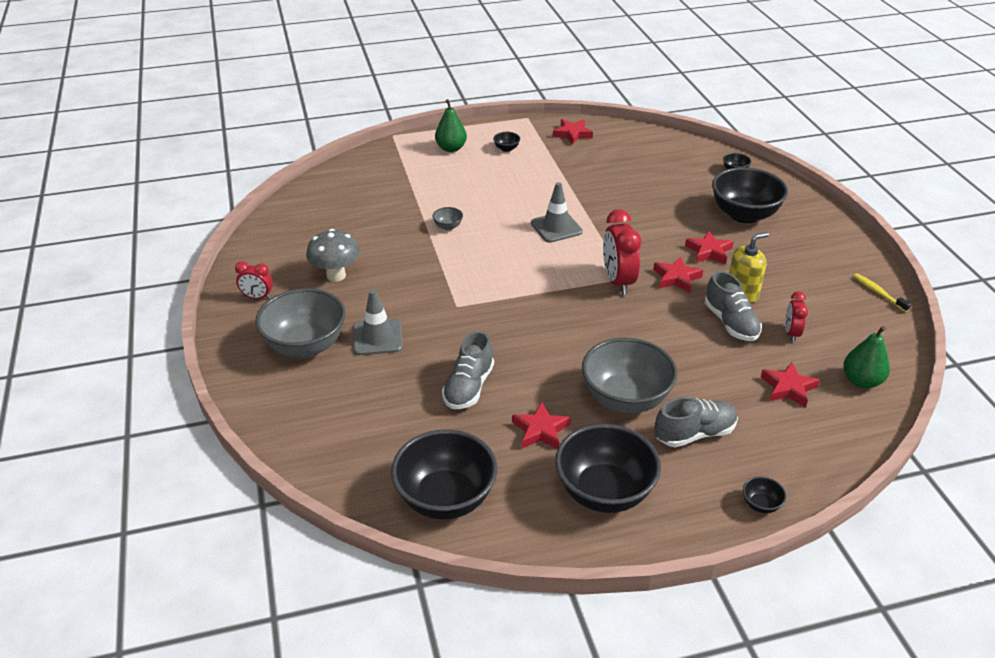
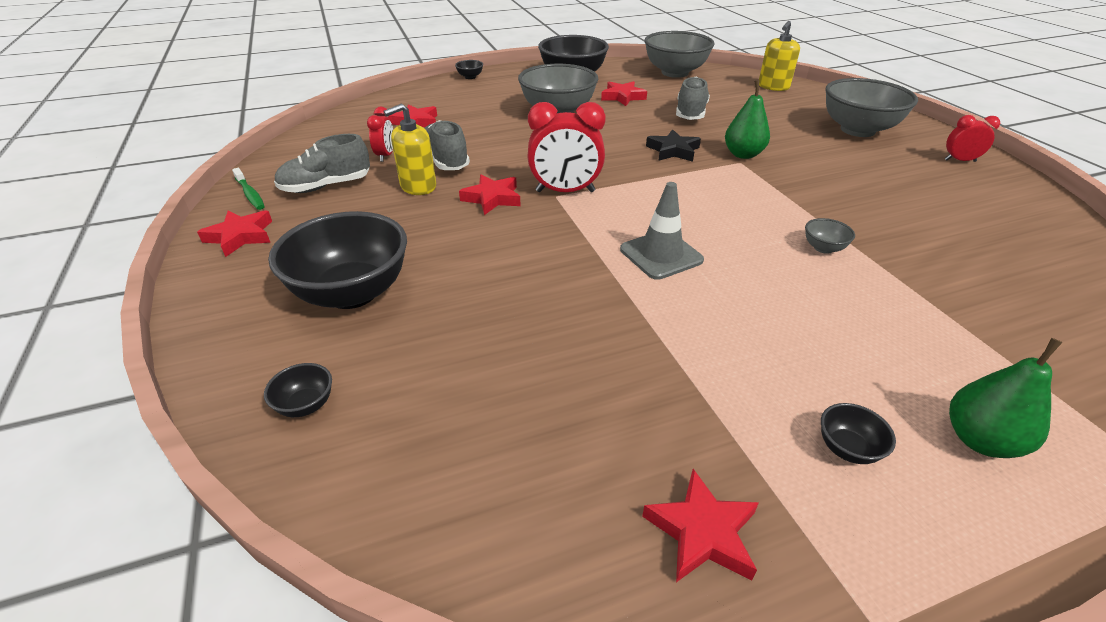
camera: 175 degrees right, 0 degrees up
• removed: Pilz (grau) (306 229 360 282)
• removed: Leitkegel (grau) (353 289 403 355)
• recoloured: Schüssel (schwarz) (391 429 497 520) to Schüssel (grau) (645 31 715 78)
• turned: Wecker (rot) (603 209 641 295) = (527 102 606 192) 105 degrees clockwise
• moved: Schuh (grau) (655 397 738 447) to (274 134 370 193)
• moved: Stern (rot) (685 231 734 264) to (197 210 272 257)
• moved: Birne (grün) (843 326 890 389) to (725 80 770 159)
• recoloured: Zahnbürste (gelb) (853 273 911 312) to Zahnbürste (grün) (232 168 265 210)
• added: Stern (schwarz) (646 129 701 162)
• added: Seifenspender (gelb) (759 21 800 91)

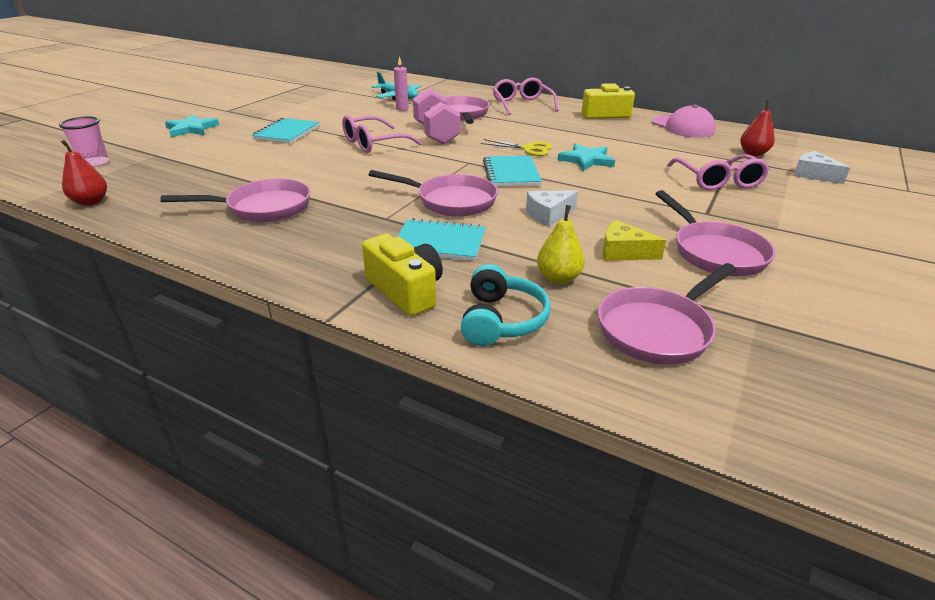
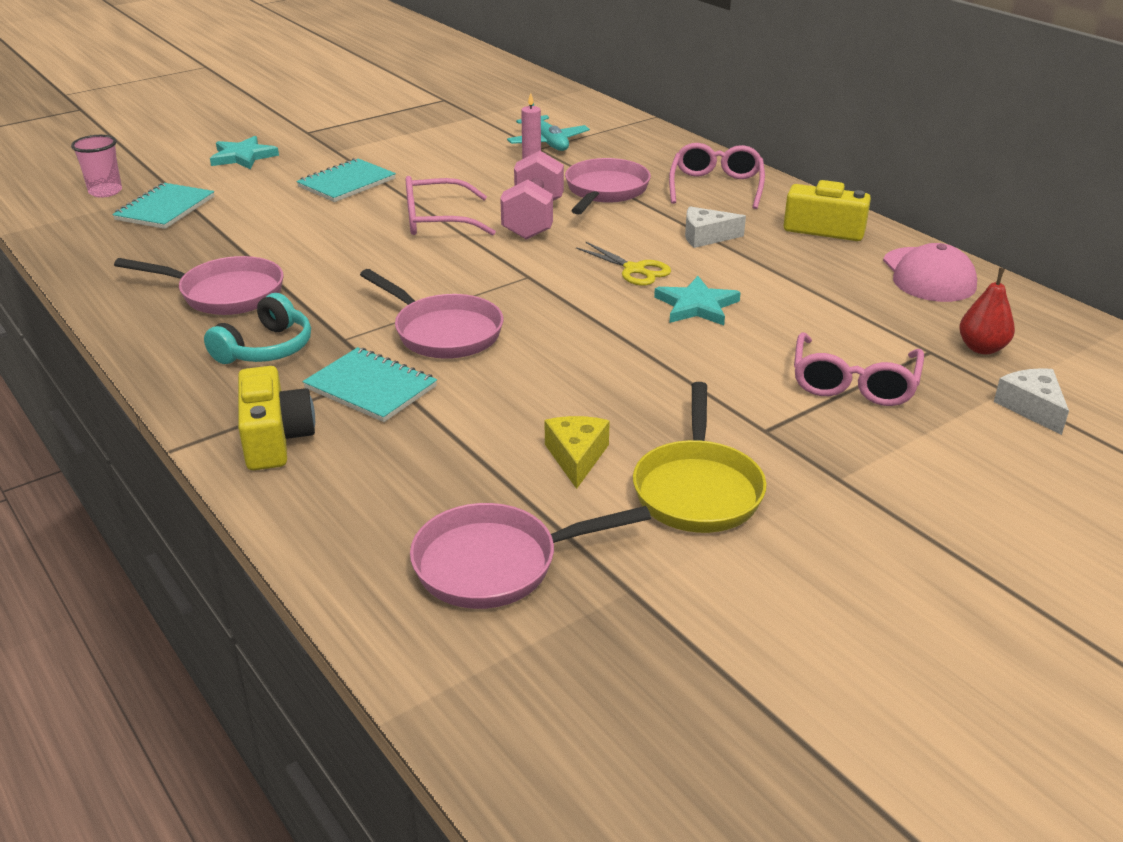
camera: 25 degrees right, 0 degrees up
• removed: Birne (rot) (61 140 107 206)
• moved: Kopfhörer (türkis) (461 264 551 346) to (204 293 311 364)
• moved: Notizbuch (türkis) (483 156 542 186) to (112 183 214 229)
• moved: Käse (weiß) (526 190 578 227) to (685 207 746 248)
• removed: Birne (gelb) (537 205 585 284)
• turned: Käse (gelb) (603 220 667 261) = (545 416 610 489) 45 degrees clockwise
• recoloured: Pfanne (rosa) (655 190 776 276) to Pfanne (gelb) (633 382 767 533)

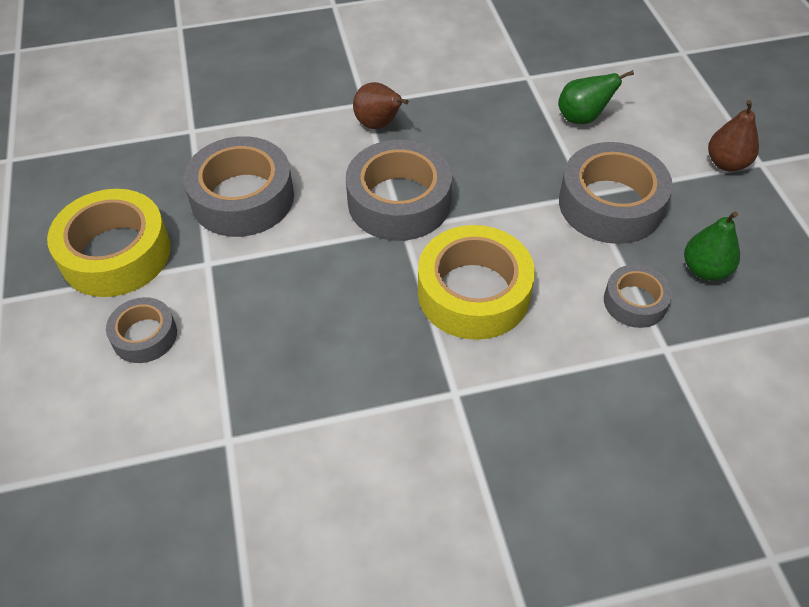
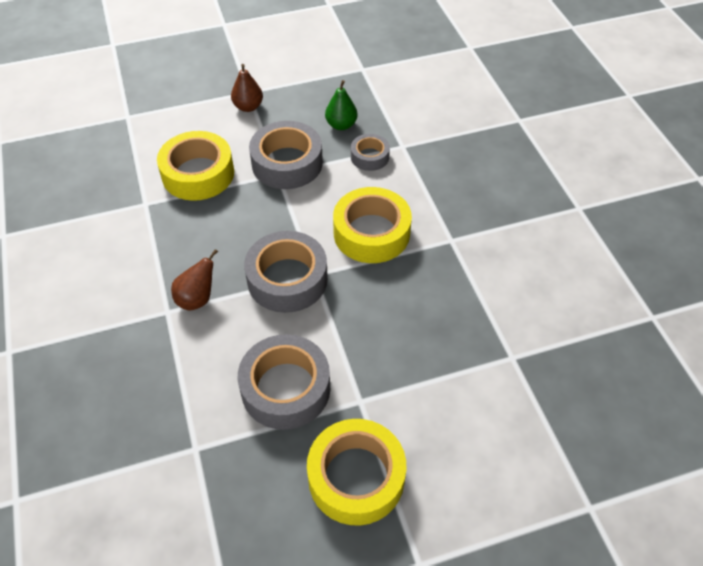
camera: 95 degrees left, 0 degrees up
• removed: Klebeband (grau) (106 297 177 363)
• replaced: Birne (grün) (558 70 634 124) to Klebeband (gelb) (157 131 234 201)

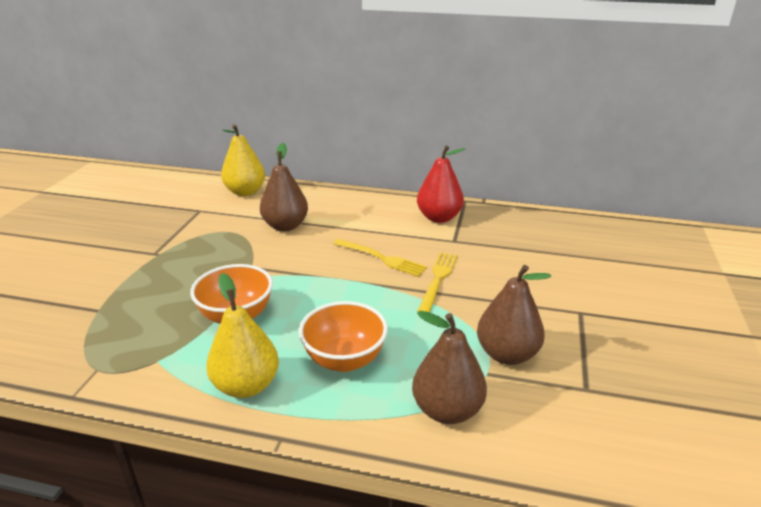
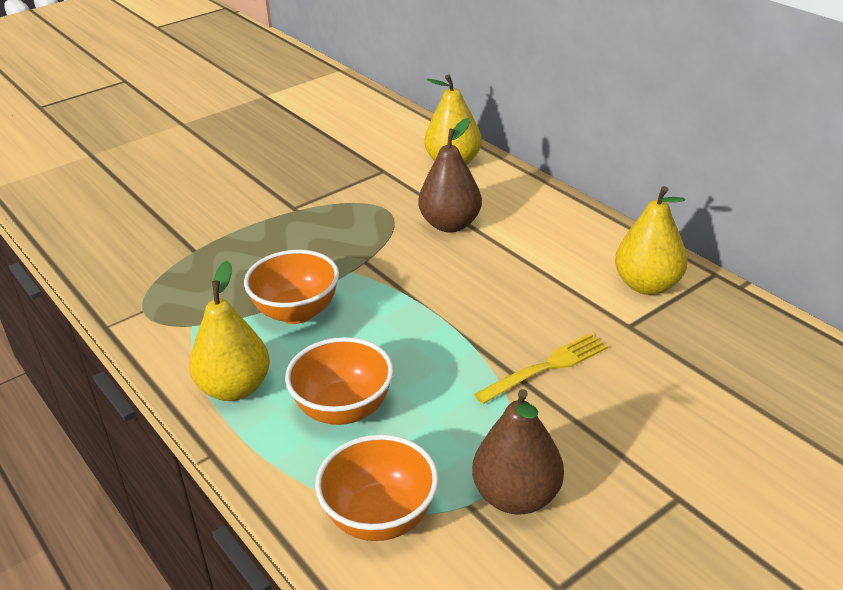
camera: 40 degrees right, 5 degrees up
• removed: Gabel (gelb) (333 239 427 277)
• replaced: Birne (braun) (412 311 487 424) to Schüssel (orange) (315 435 439 541)
• recoloured: Birne (rot) (417 145 465 223) to Birne (gelb) (615 186 687 295)

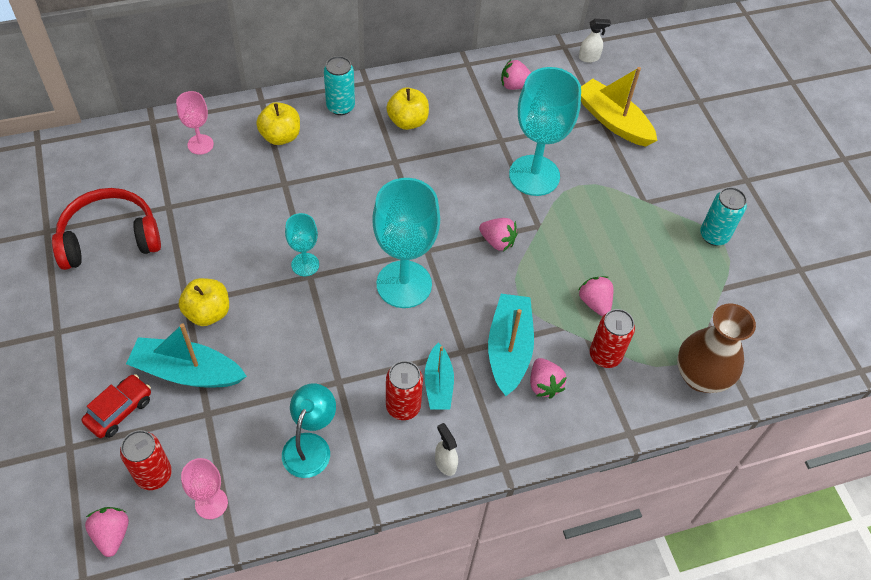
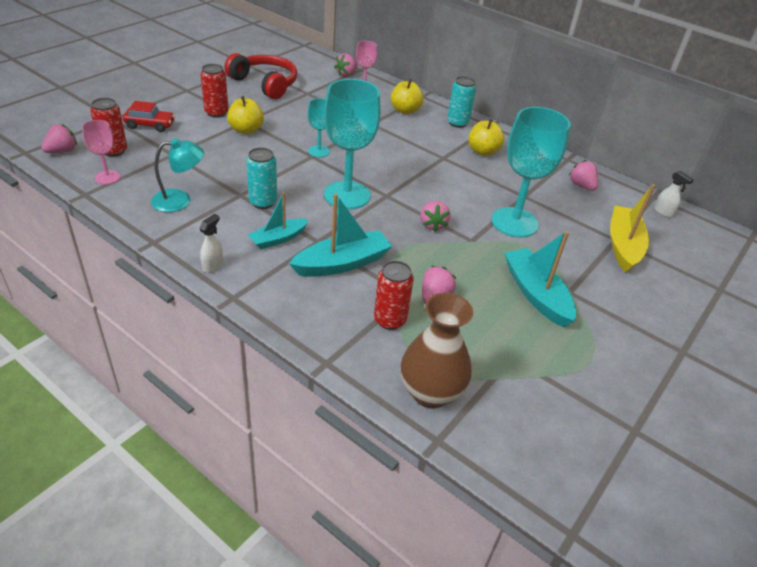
camera: 55 degrees right, 15 degrees down
• moved: Boot (türkis) (126 324 247 387) to (504 231 576 327)
• moved: Dose (rot) (386 361 423 420) to (200 64 228 118)
• moved: Erdbeere (rosa) (530 358 567 399) to (334 53 358 77)
• moved: Dose (türkis) (700 187 747 246) to (246 147 277 209)

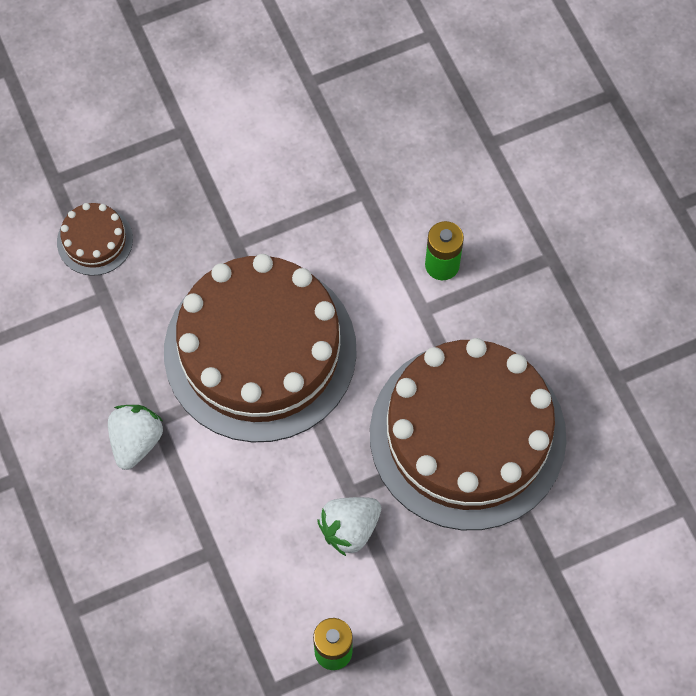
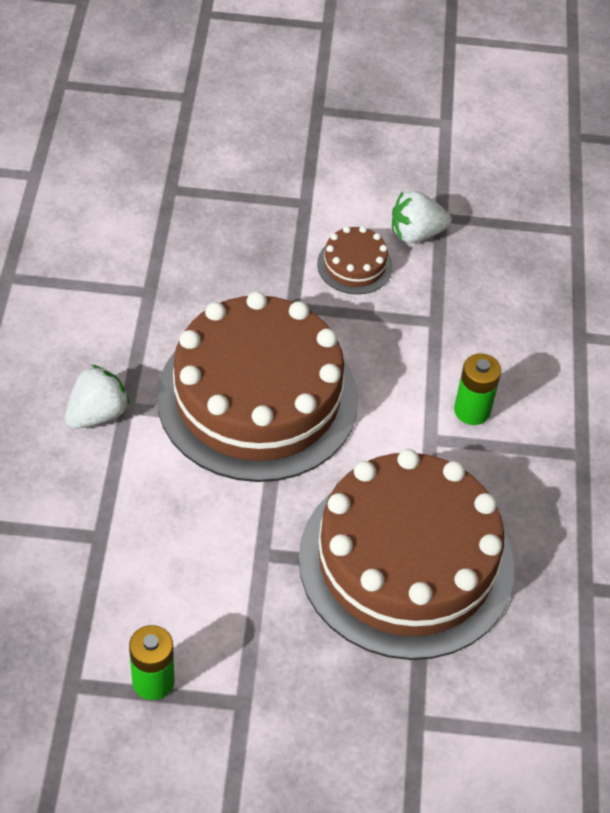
camera: 25 degrees right, 15 degrees down
• moved: Kuchen (braun) (57 203 133 276) to (317 226 393 294)
• moved: Erdbeere (weiß) (317 497 381 556) to (392 191 451 243)

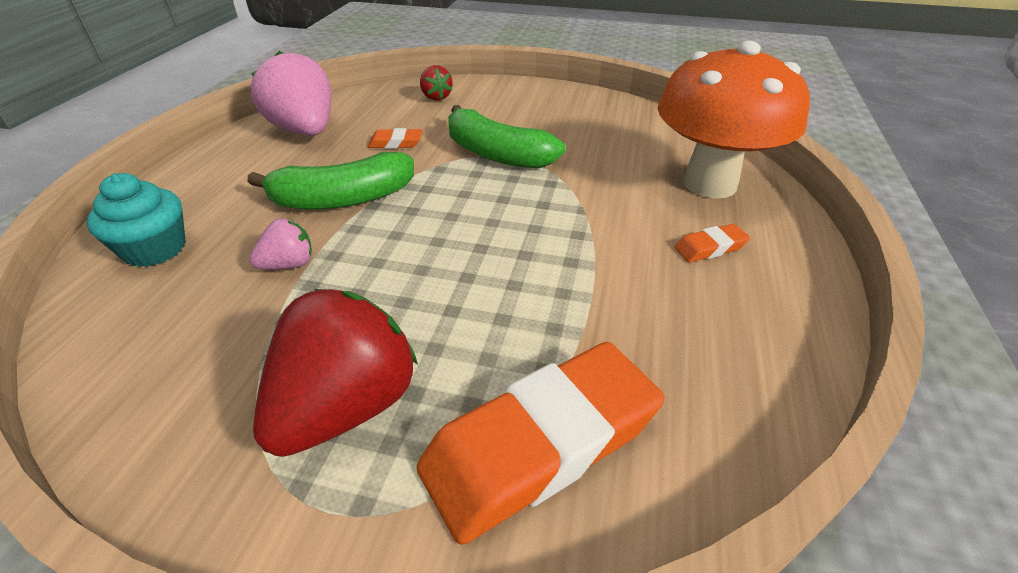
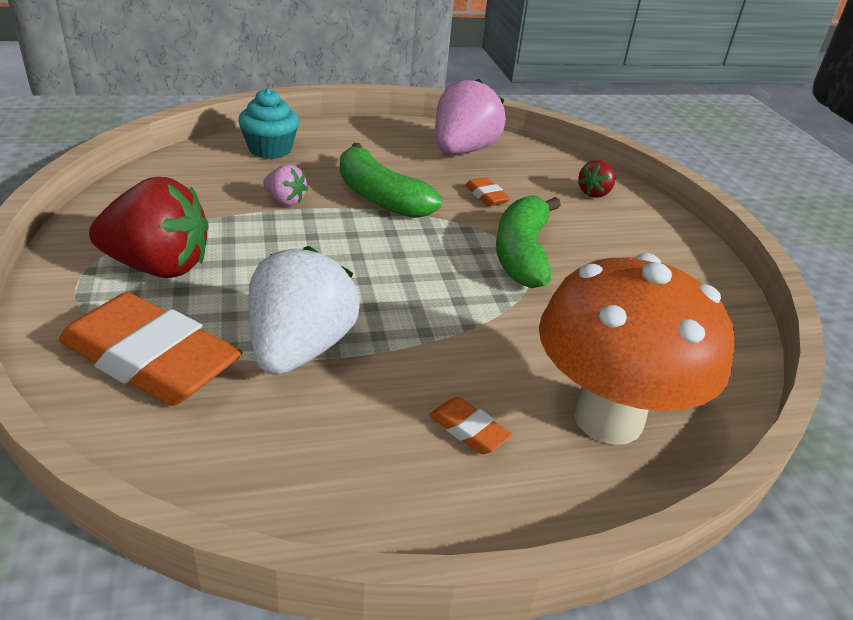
camera: 60 degrees right, 5 degrees down
• added: Erdbeere (weiß) (249 246 360 375)

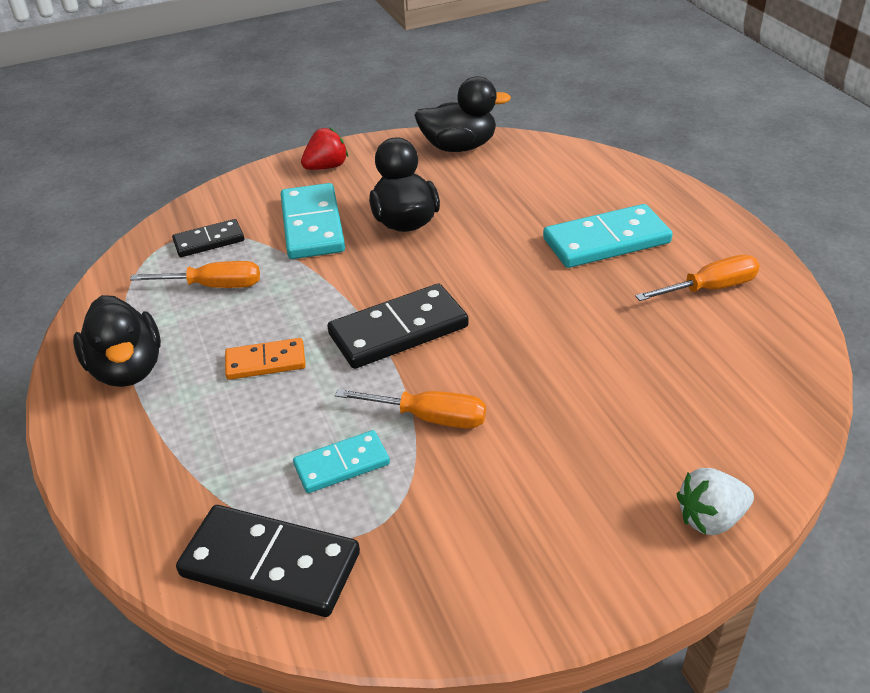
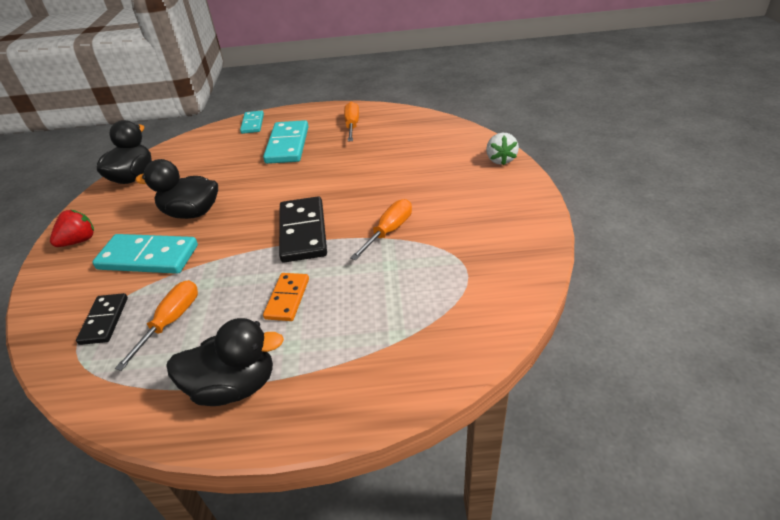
camera: 70 degrees left, 0 degrees up
• removed: Dominostein (schwarz) (176 505 360 617)
• moved: Dominostein (türkis) (293 430 390 493) to (240 111 264 134)
• turned: Erdbeere (rot) (301 127 348 170) = (50 210 94 247) 60 degrees clockwise

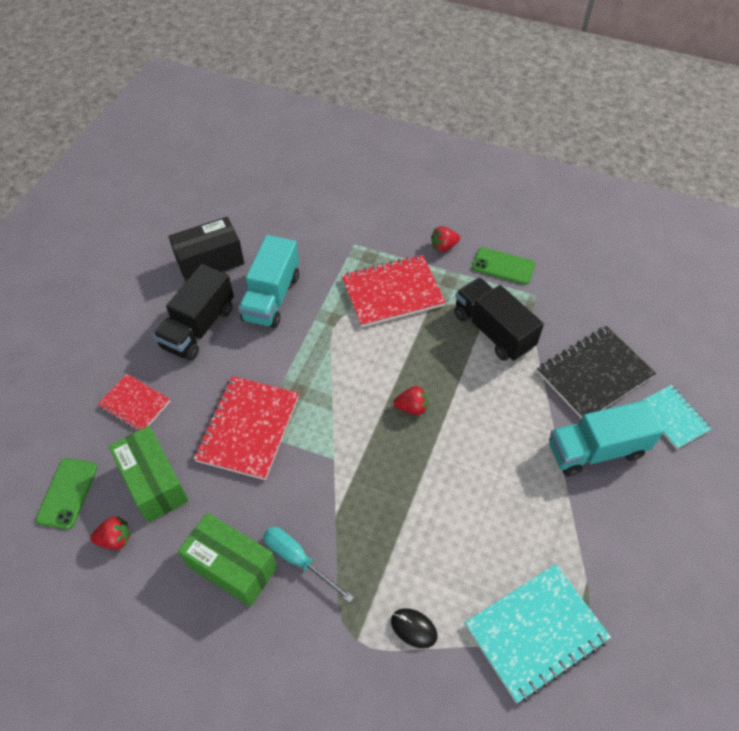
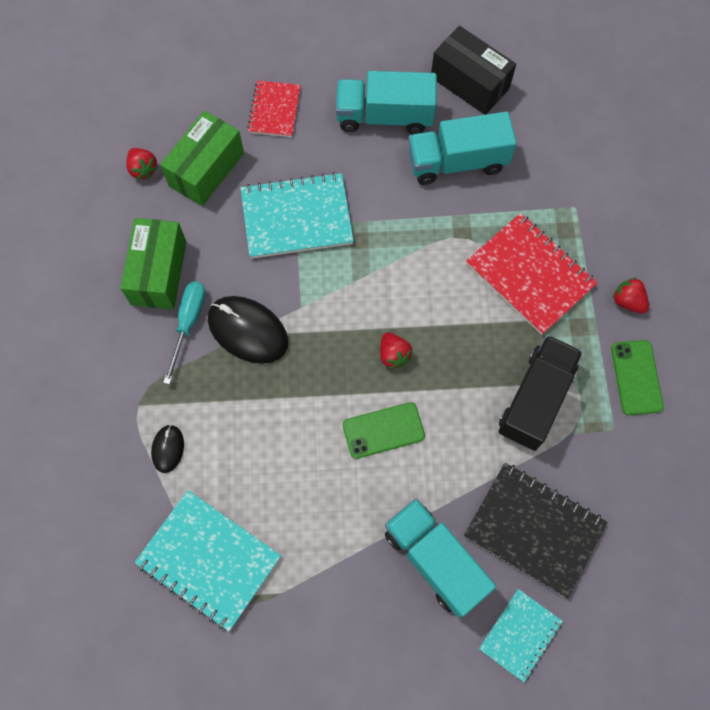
camera: 65 degrees right, 15 degrees up
• moved: Handy (grün) (36 458 97 529) to (343 402 425 459)
• recoloured: Lastwagen (schwarz) (153 264 234 361) to Lastwagen (türkis) (336 71 437 134)
• recoloured: Notizbuch (rot) (194 376 299 480) to Notizbuch (türkis) (240 172 354 259)
• added: Computermaus (schwarz) (208 296 288 364)

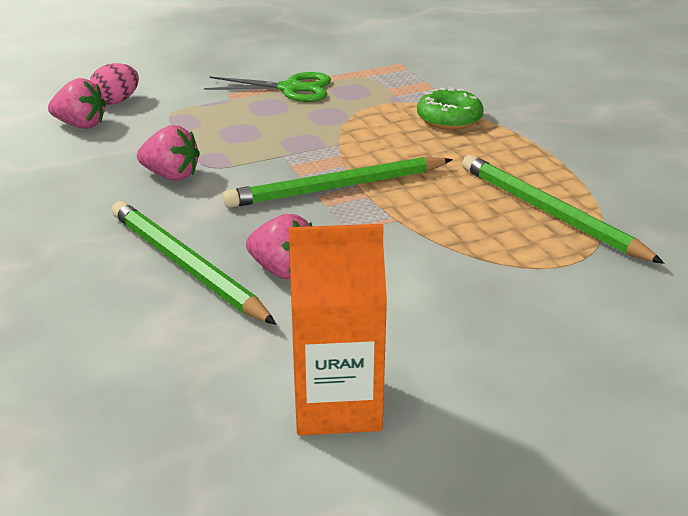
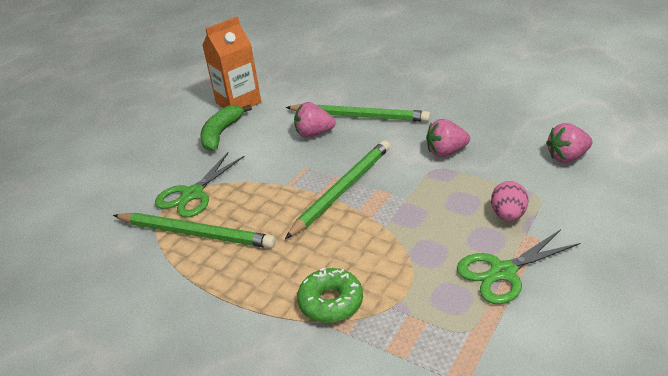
camera: 150 degrees right, 5 degrees up
• moved: Ei (rosa) (90 63 139 105) to (491 181 528 221)
• added: Schere (grün) (155 152 245 217)
• added: Banane (grün) (200 105 252 151)

